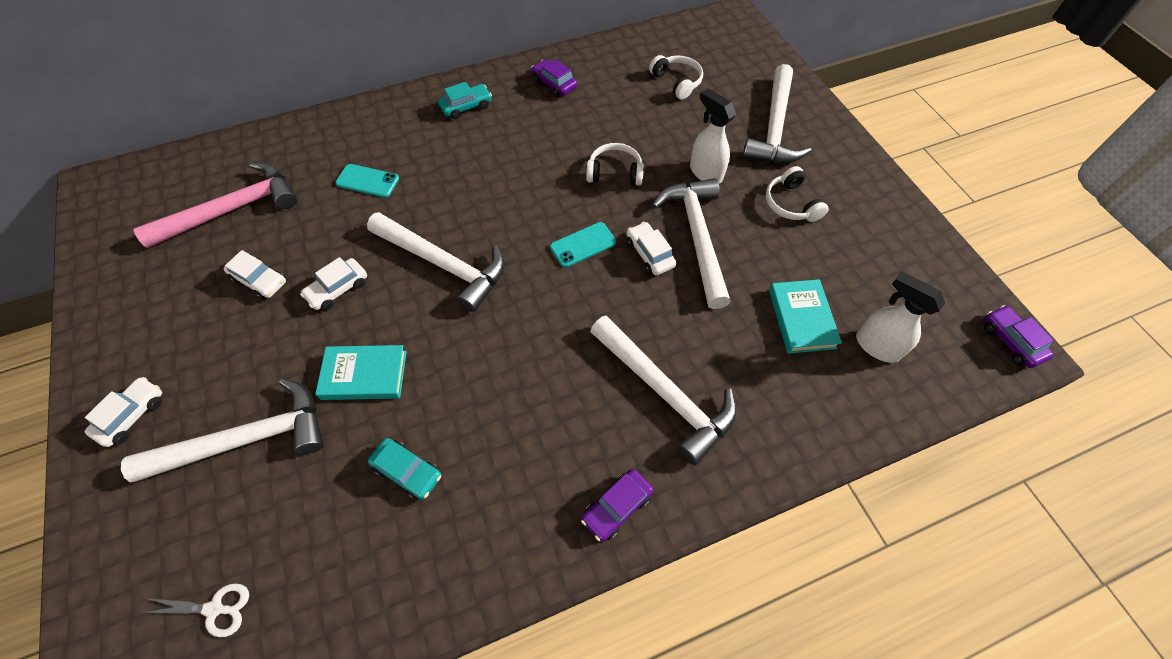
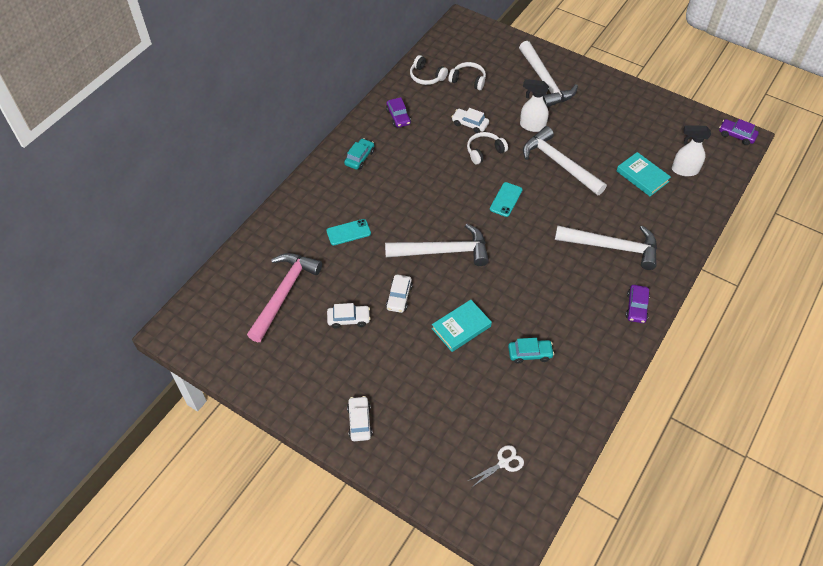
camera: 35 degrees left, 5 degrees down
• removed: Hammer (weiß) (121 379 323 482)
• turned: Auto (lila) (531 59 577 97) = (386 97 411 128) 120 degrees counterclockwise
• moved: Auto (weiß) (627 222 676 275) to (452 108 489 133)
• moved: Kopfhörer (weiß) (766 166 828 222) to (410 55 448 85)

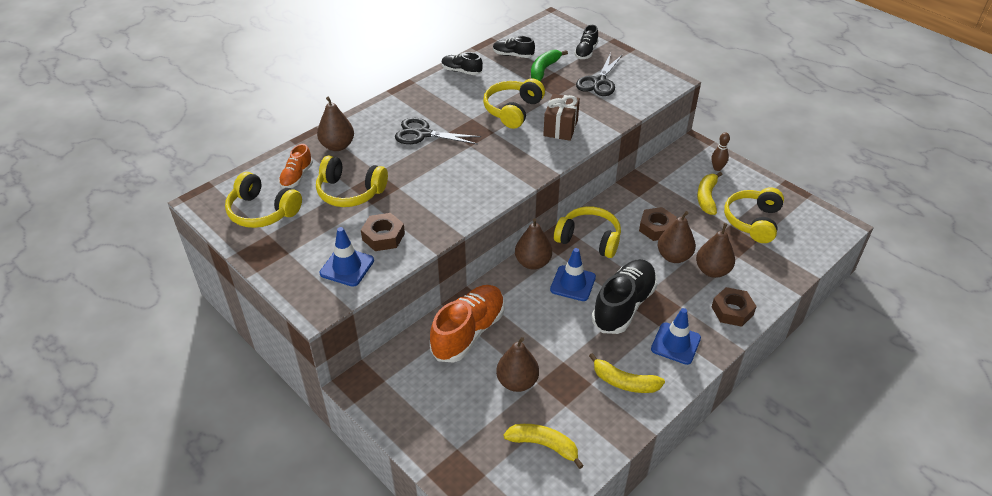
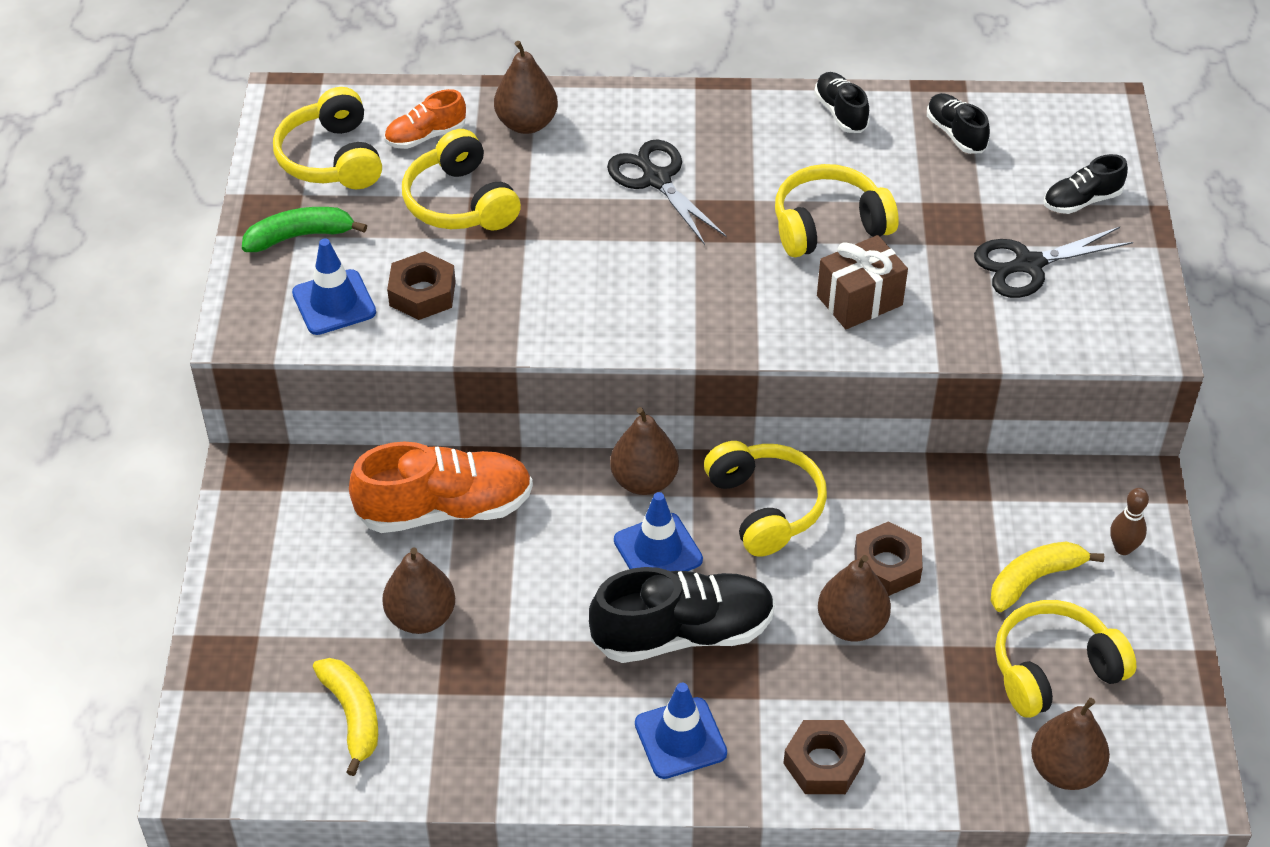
camera: 45 degrees right, 5 degrees up
• moved: Banane (grün) (531 50 568 81) to (242 207 367 252)
• removed: Banane (gelb) (589 353 665 393)
• moved: Birne (braun) (696 223 735 278) to (1031 698 1110 790)

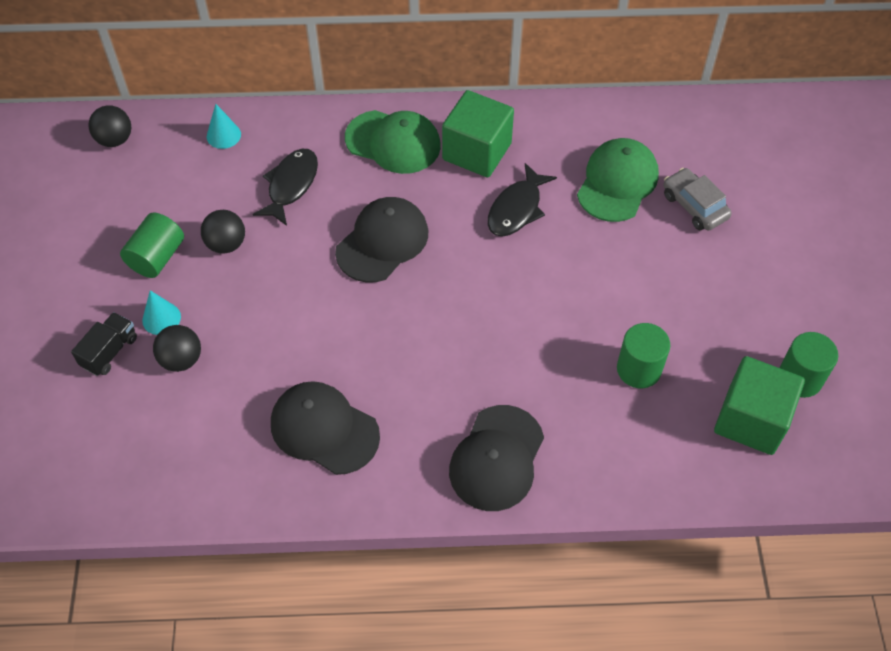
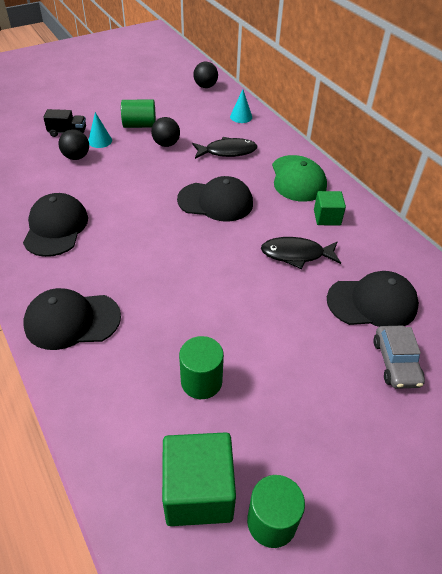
camera: 60 degrees right, 10 degrees down
• resized: Kubus (grün) (442 90 514 178) = (314 191 346 225) x0.58
• recoloured: Kappe (grün) (577 138 659 222) to Kappe (schwarz) (327 271 419 327)
• turned: Auto (grau) (663 168 732 231) = (373 326 425 389) 150 degrees clockwise

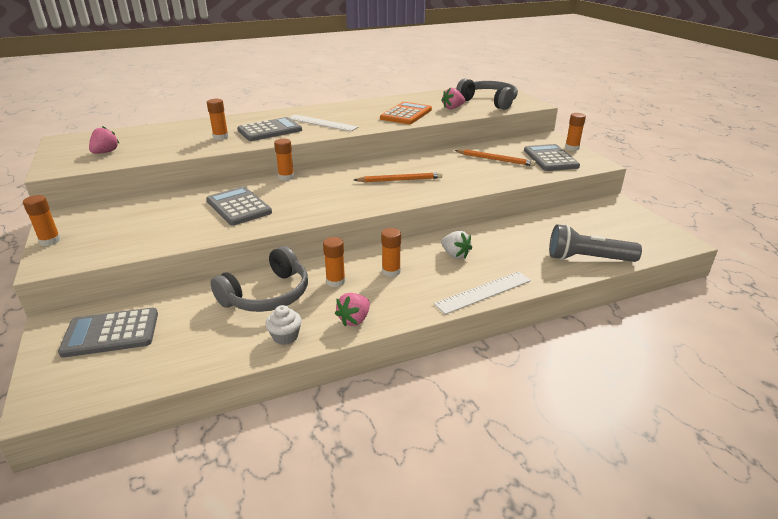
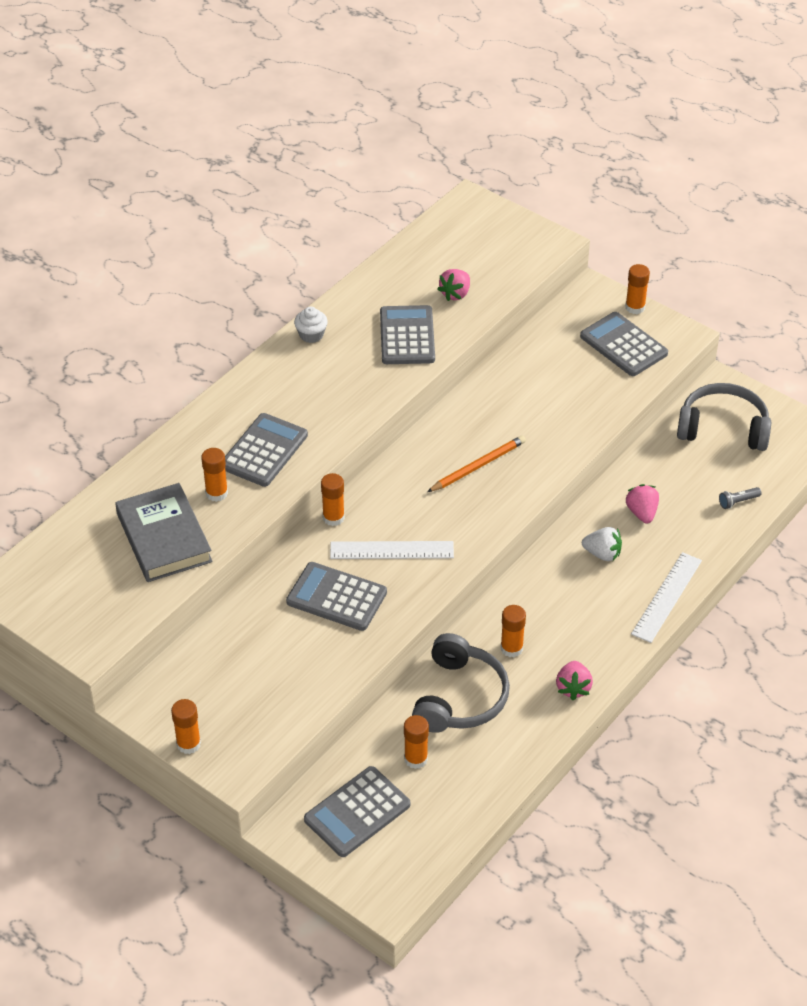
camera: 30 degrees left, 15 degrees up
• moved: Erdbeere (rosa) (89 126 119 154) to (626 484 659 523)
• moved: Muffin (weiß) (266 305 302 345) to (294 307 328 343)
• moved: Lineal (weiß) (289 115 358 132) to (330 541 454 559)
• recoloured: Taschenrechner (orange) (380 102 432 124) to Taschenrechner (grau) (380 305 435 364)
• moved: Klebestift (orange) (381 228 401 277) to (404 715 429 769)
• removed: Bleistift (orange) (454 149 536 166)
• moved: Kopfhörer (grau) (456 79 518 110) to (677 383 771 451)
• resized: Taschenlampe (grau) (549 224 642 262) = (719 487 761 509) x0.43
• added: Buch (grau) (115 483 213 582)

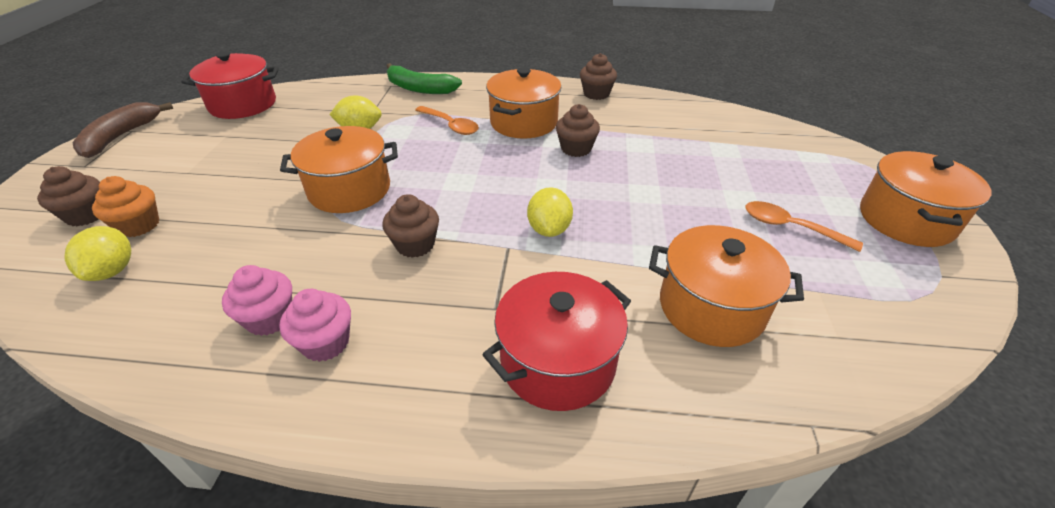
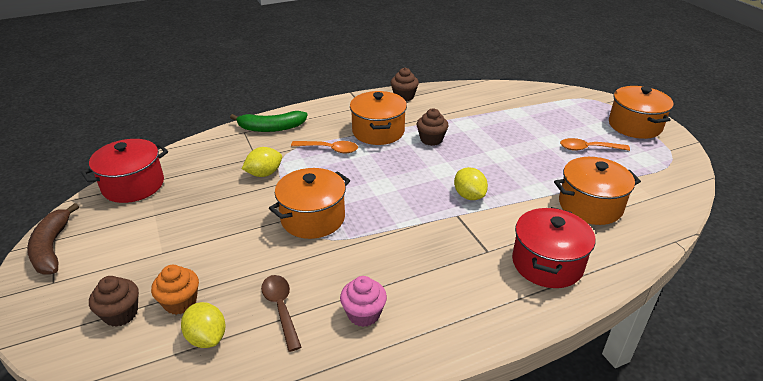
camera: 30 degrees left, 5 degrees down
• removed: Muffin (rosa) (279 289 351 362)
• removed: Muffin (braun) (382 194 439 258)
• added: Löffel (braun) (261 275 301 352)

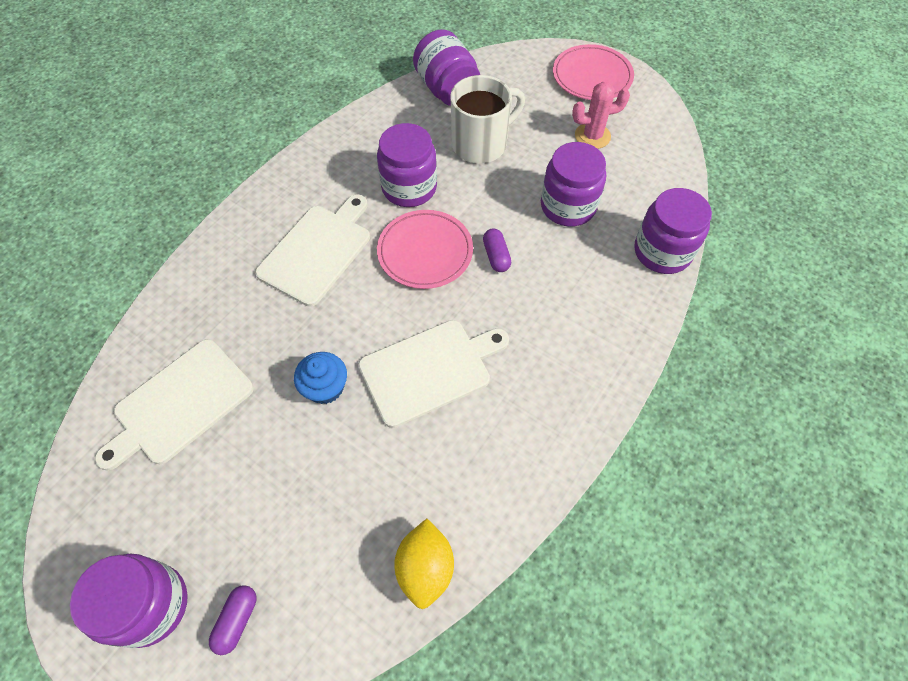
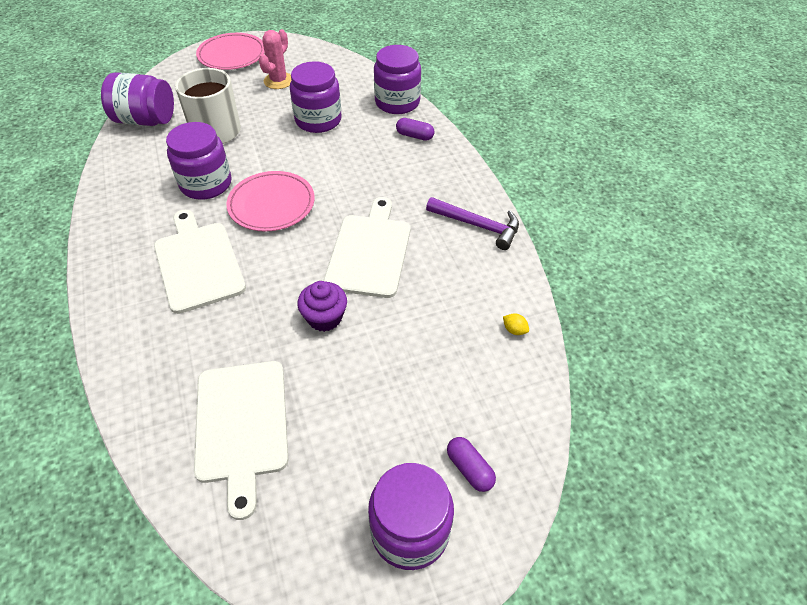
camera: 55 degrees left, 10 degrees down
• recoloured: Muffin (blau) (294 352 347 404) to Muffin (lila) (297 281 347 332)
• resized: Zitrone (gelb) (394 519 454 609) = (503 314 529 335) x0.43
• moved: Kapsel (lila) (483 228 511 272) to (396 118 434 141)
• added: Hammer (lila) (426 197 519 250)

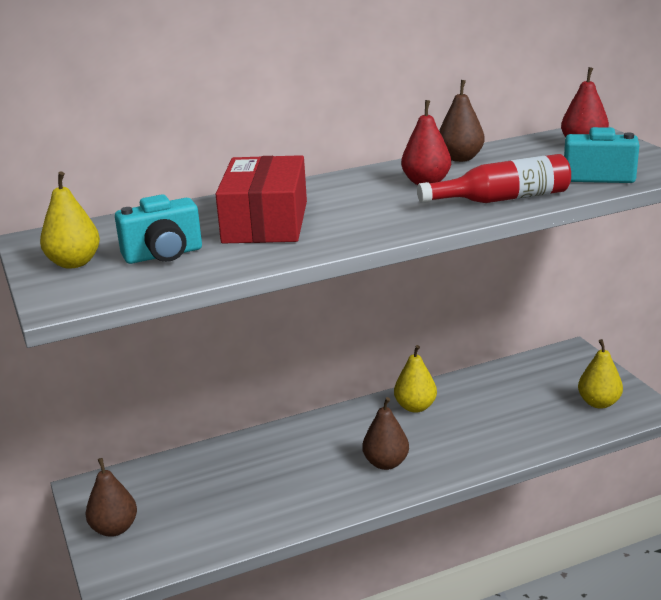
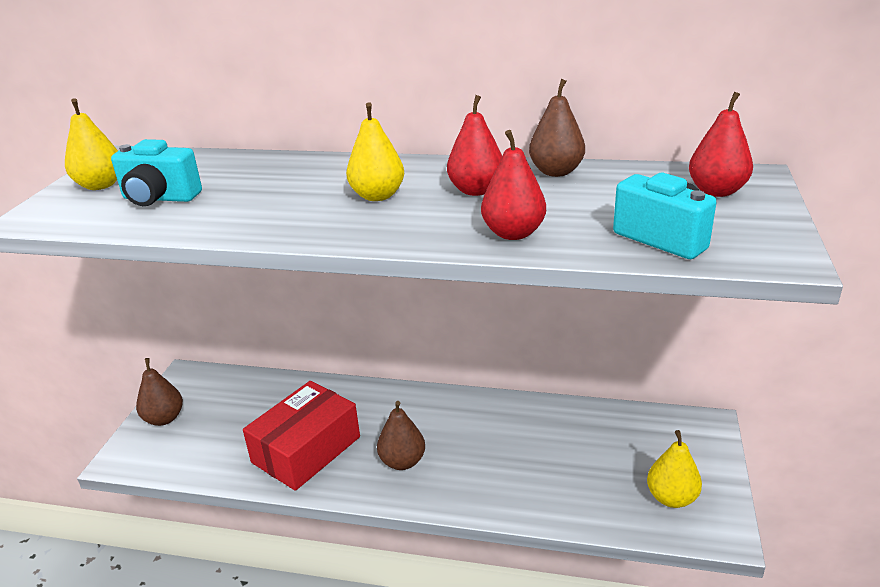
camera: 35 degrees right, 5 degrees up
• moved: Schachtel (rot) (215 155 307 243) to (243 381 360 491)
• moved: Birne (gelb) (394 345 437 413) to (346 102 404 201)
• replaced: Flasche (rot) (417 154 571 203) to Birne (rot) (481 130 546 240)

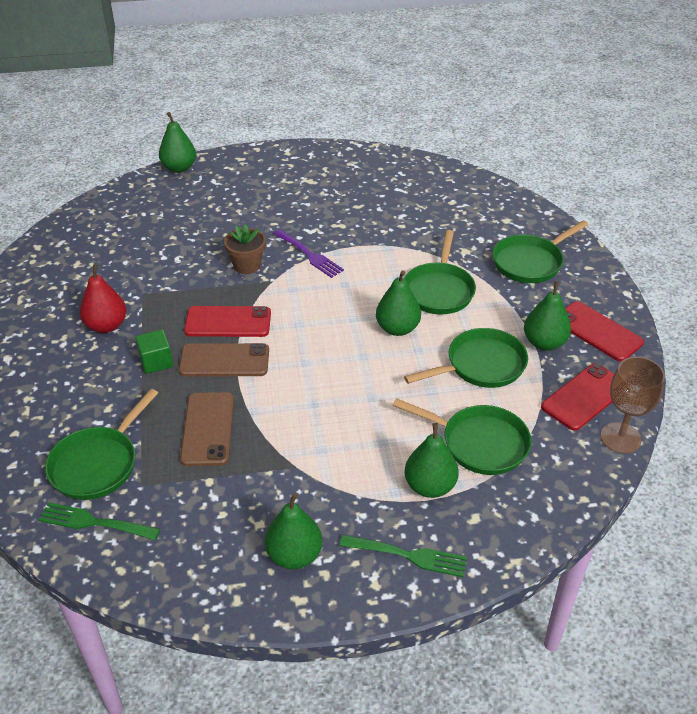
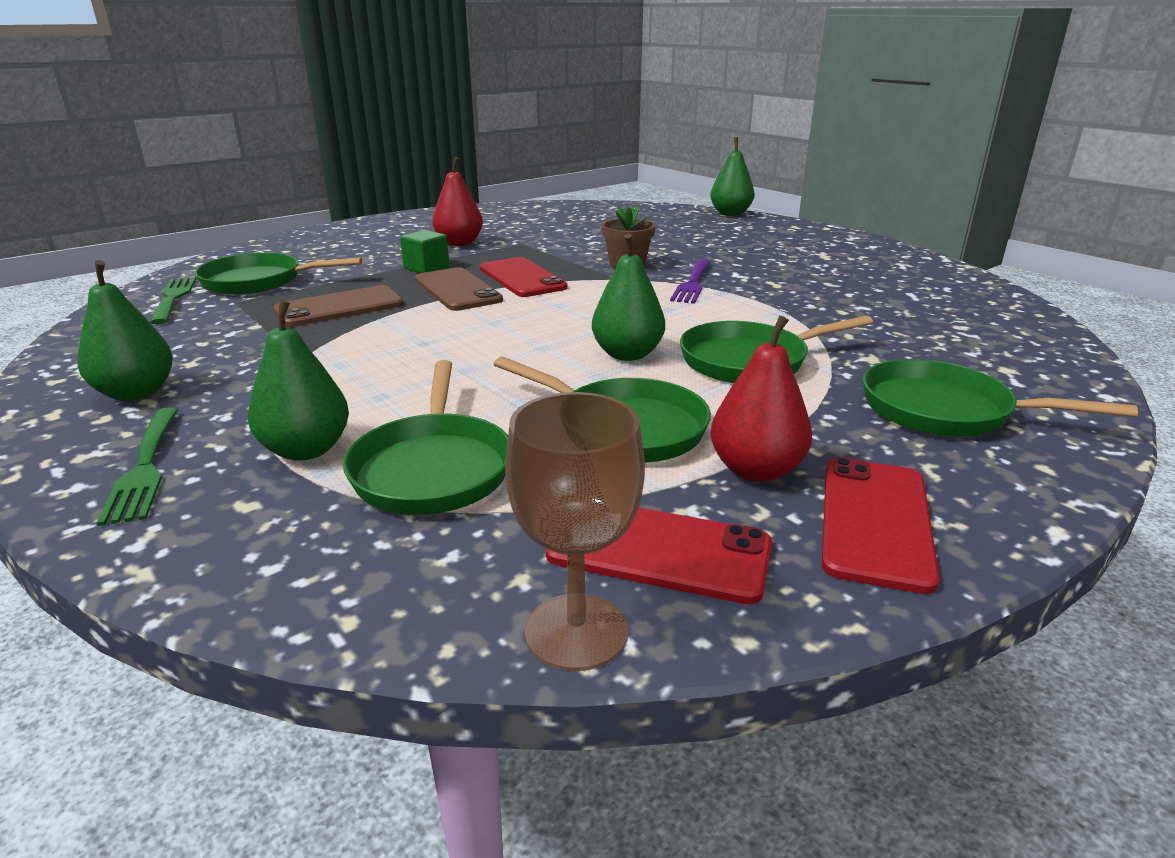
camera: 60 degrees right, 15 degrees down
• recoloured: Birne (grün) (524 281 571 351) to Birne (rot) (711 315 812 482)

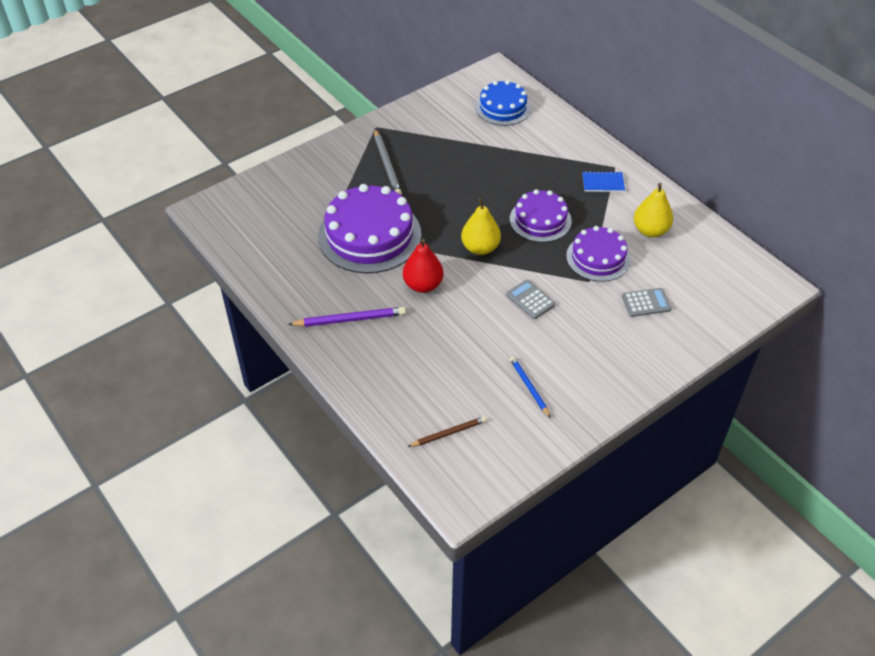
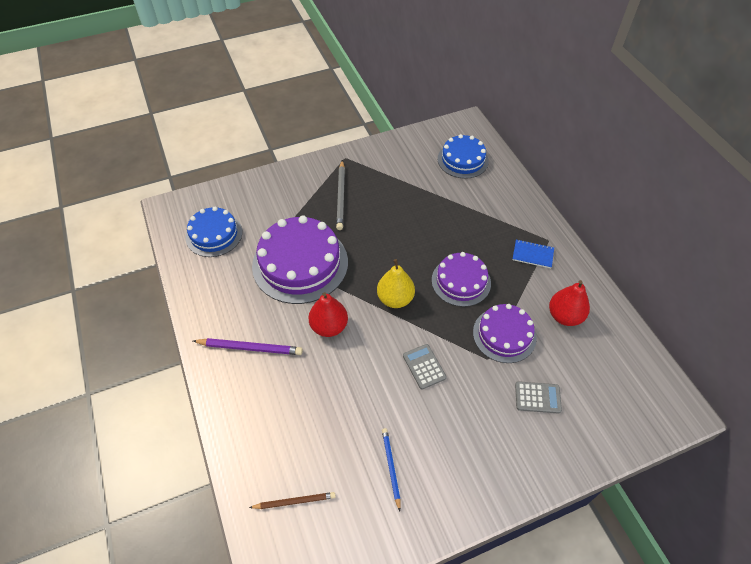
camera: 15 degrees right, 5 degrees up
• recoloured: Birne (gelb) (633 183 673 237) to Birne (rot) (549 280 590 326)
• added: Kuchen (blau) (186 207 242 257)

